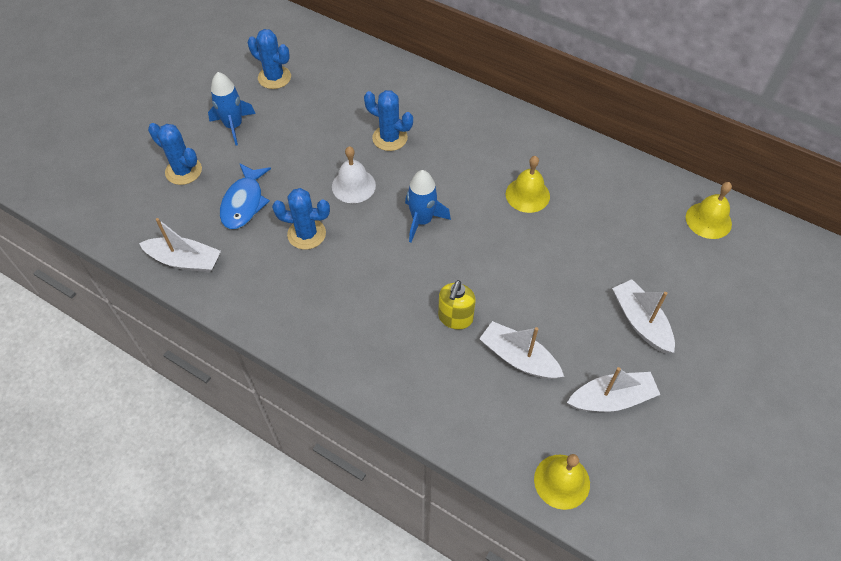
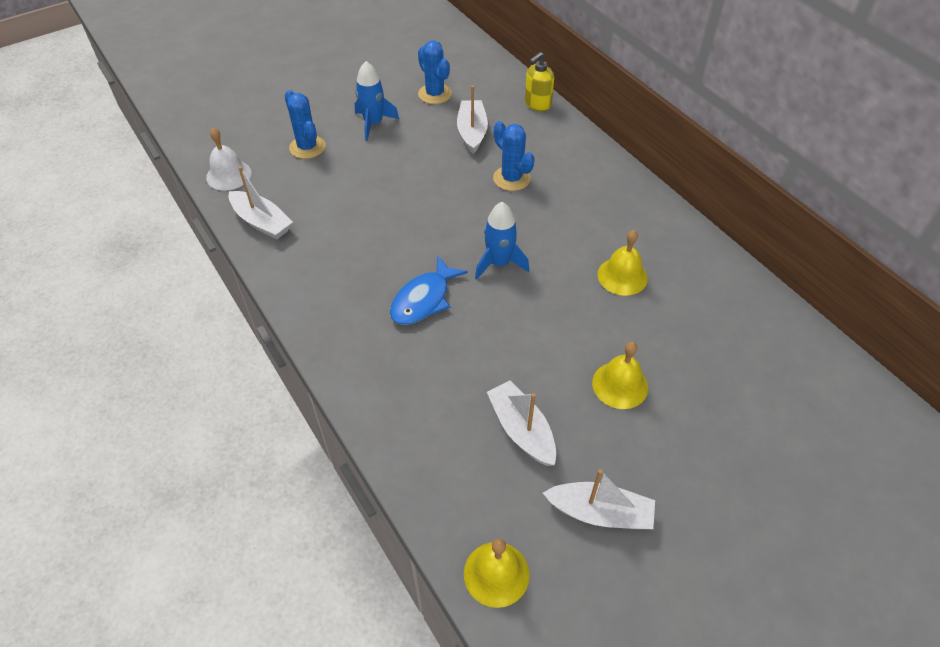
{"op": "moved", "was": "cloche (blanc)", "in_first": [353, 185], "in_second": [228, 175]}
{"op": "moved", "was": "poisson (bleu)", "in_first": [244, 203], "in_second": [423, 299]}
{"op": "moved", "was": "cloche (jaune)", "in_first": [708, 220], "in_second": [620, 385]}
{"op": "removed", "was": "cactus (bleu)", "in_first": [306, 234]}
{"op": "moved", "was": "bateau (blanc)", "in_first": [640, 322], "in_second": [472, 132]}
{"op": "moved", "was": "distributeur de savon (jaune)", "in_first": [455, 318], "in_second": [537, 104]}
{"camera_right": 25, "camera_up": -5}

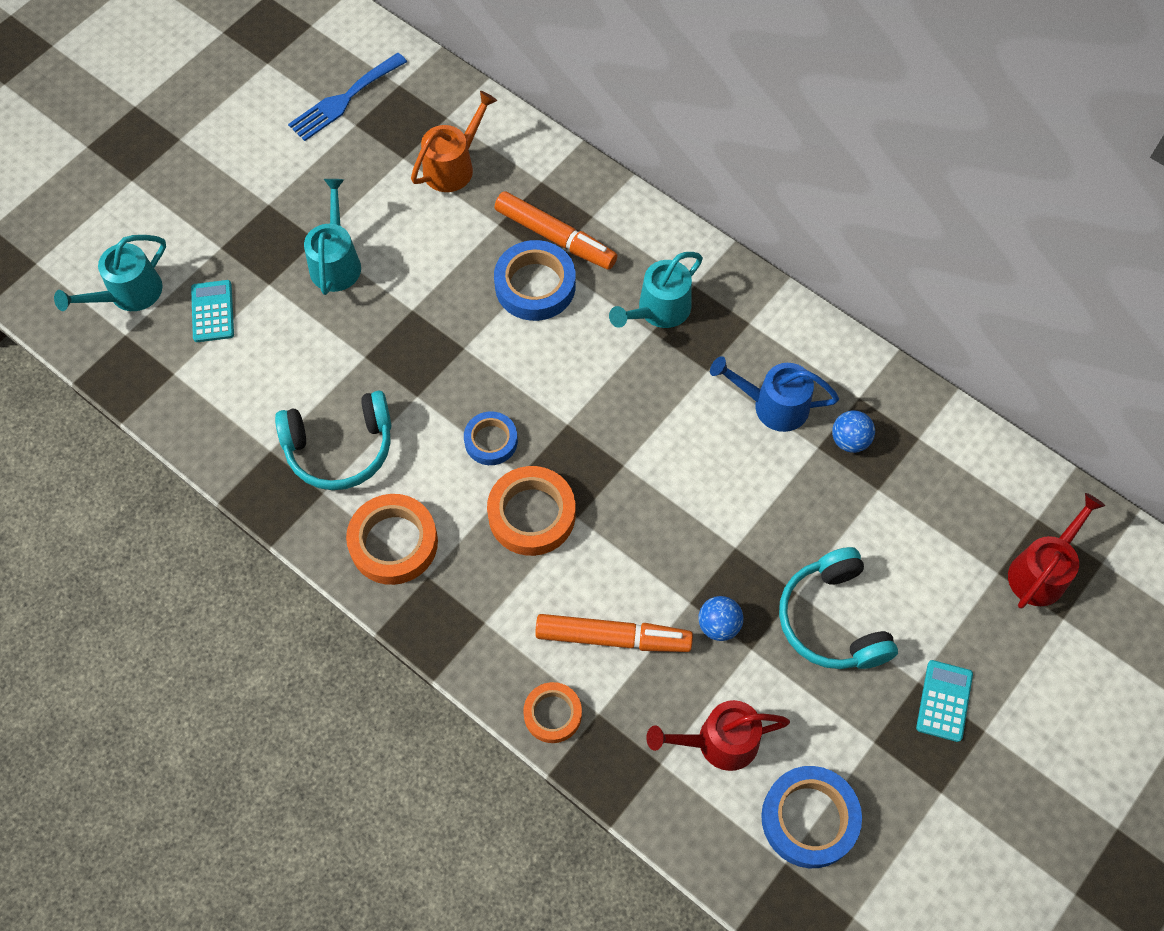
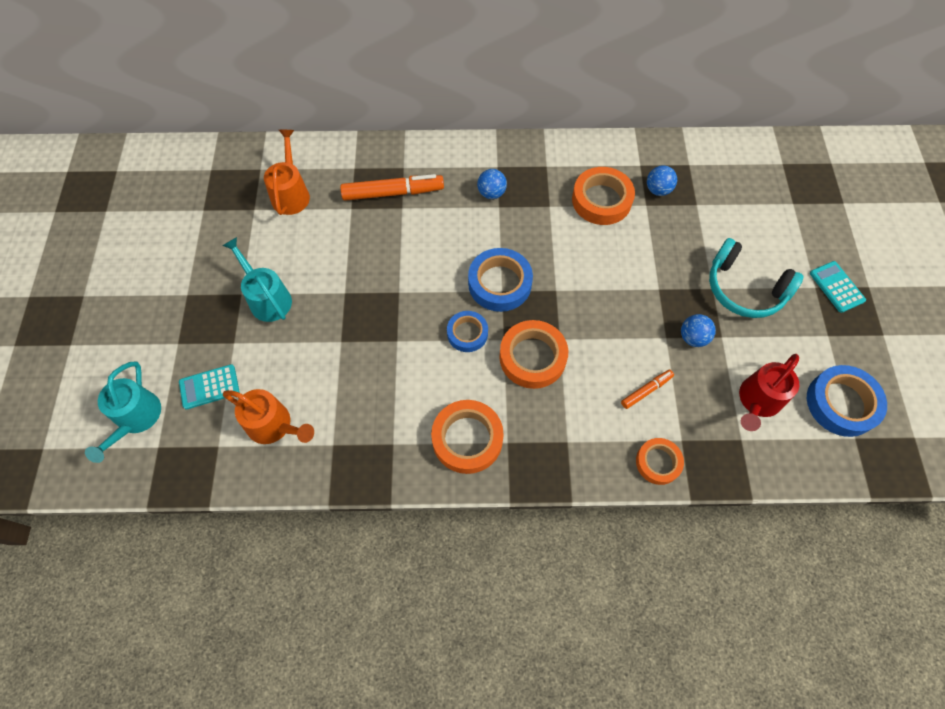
{"op": "removed", "was": "fourchette (bleu)", "in_first": [344, 100]}
{"op": "moved", "was": "ruban adhésif (bleu)", "in_first": [535, 285], "in_second": [499, 283]}
{"op": "replaced", "was": "arrosoir (turquoise)", "now": "balle (bleu)", "in_first": [658, 311], "in_second": [491, 193]}
{"op": "turned", "was": "calculatrice (turquoise)", "in_first": [212, 311], "in_second": [209, 387], "clockwise": -60}
{"op": "replaced", "was": "arrosoir (bleu)", "now": "ruban adhésif (orange)", "in_first": [772, 405], "in_second": [601, 200]}
{"op": "removed", "was": "casque audio (turquoise)", "in_first": [340, 448]}
{"op": "removed", "was": "arrosoir (rouge)", "in_first": [1042, 571]}
{"op": "resized", "was": "feutre (orange)", "in_first": [613, 638], "in_second": [646, 390], "ratio": 0.53}
{"op": "added", "now": "arrosoir (orange)", "in_second": [274, 426]}
{"camera_right": -40, "camera_up": 0}

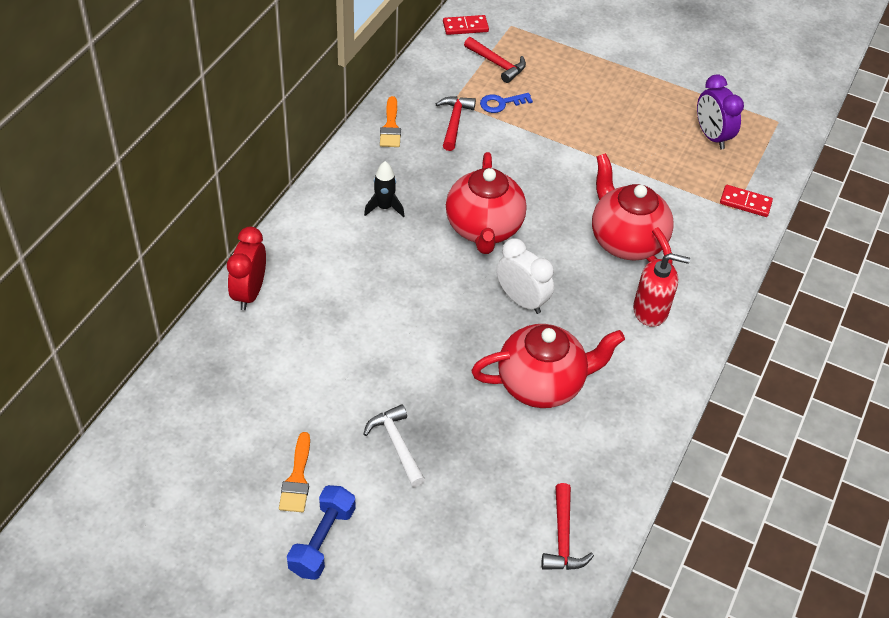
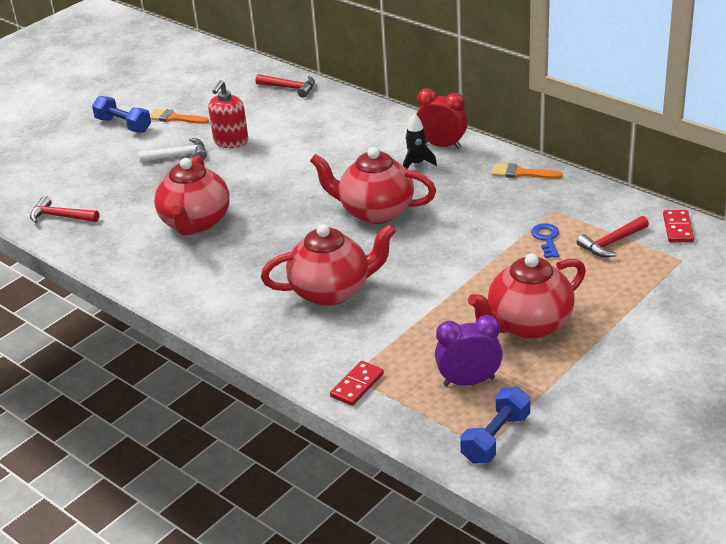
{"op": "moved", "was": "marteau (rouge)", "in_first": [454, 122], "in_second": [290, 88]}
{"op": "moved", "was": "réveil (rouge)", "in_first": [249, 292], "in_second": [442, 145]}
{"op": "removed", "was": "réveil (blanc)", "in_first": [521, 300]}
{"op": "moved", "was": "distributeur de savon (rouge)", "in_first": [650, 310], "in_second": [231, 141]}
{"op": "added", "now": "théière (rouge)", "in_second": [528, 325]}
{"op": "added", "now": "haltère (bleu)", "in_second": [495, 438]}
{"camera_right": 110, "camera_up": -15}

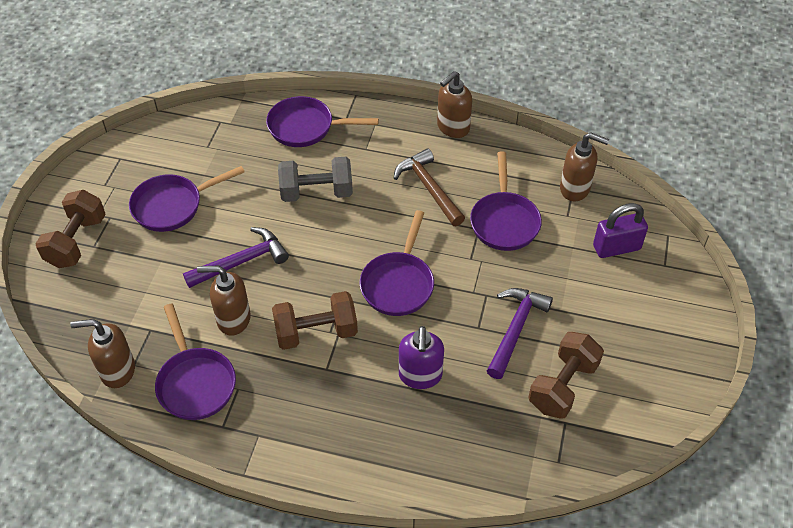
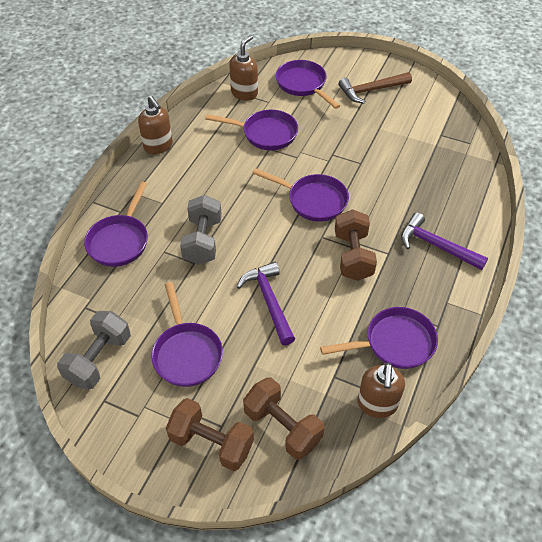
{"op": "moved", "was": "marteau (marron)", "in_first": [429, 188], "in_second": [371, 90]}
{"op": "replaced", "was": "cadenas (violet)", "now": "poêle (violet)", "in_first": [616, 247], "in_second": [303, 85]}
{"op": "removed", "was": "distributeur de savon (marron)", "in_first": [233, 319]}
{"op": "moved", "was": "marteau (violet)", "in_first": [515, 329], "in_second": [436, 246]}
{"op": "removed", "was": "distributeur de savon (violet)", "in_first": [420, 376]}
{"op": "moved", "was": "haltère (marron)", "in_first": [563, 386], "in_second": [282, 427]}
{"op": "added", "now": "haltère (gris)", "in_second": [99, 359]}
{"camera_right": -80, "camera_up": 0}

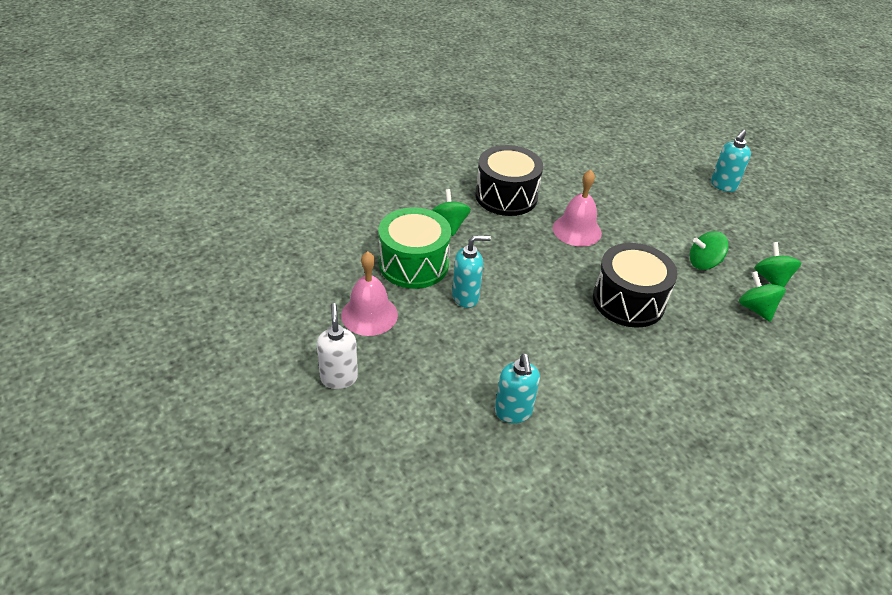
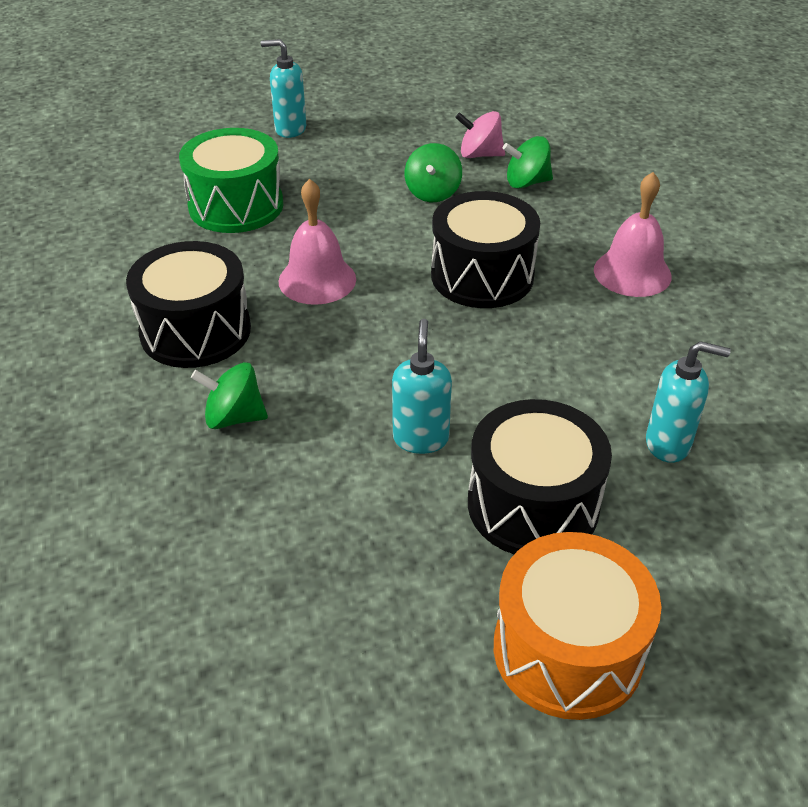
{"op": "turned", "was": "distributeur de savon (turquoise)", "in_first": [723, 185], "in_second": [290, 129], "clockwise": 135}
{"op": "moved", "was": "tambour (vert)", "in_first": [413, 264], "in_second": [236, 206]}
{"op": "recoloured", "was": "toupie (vert)", "now": "toupie (rose)", "in_first": [771, 279], "in_second": [479, 155]}
{"op": "moved", "was": "cloche (rose)", "in_first": [369, 315], "in_second": [632, 272]}
{"op": "replaced", "was": "distributeur de savon (blanc)", "now": "tambour (orange)", "in_first": [339, 378], "in_second": [568, 650]}
{"op": "added", "now": "tambour (noir)", "in_second": [533, 505]}
{"camera_right": -70, "camera_up": 0}

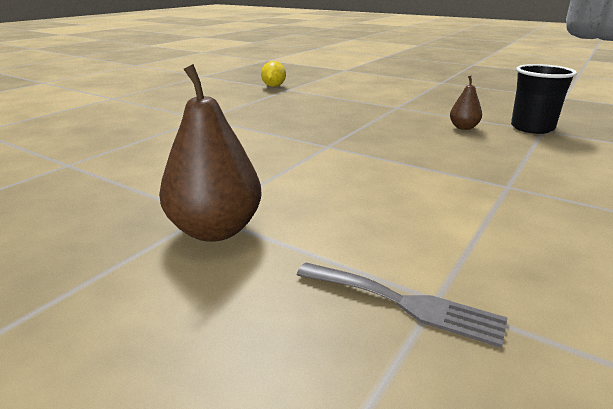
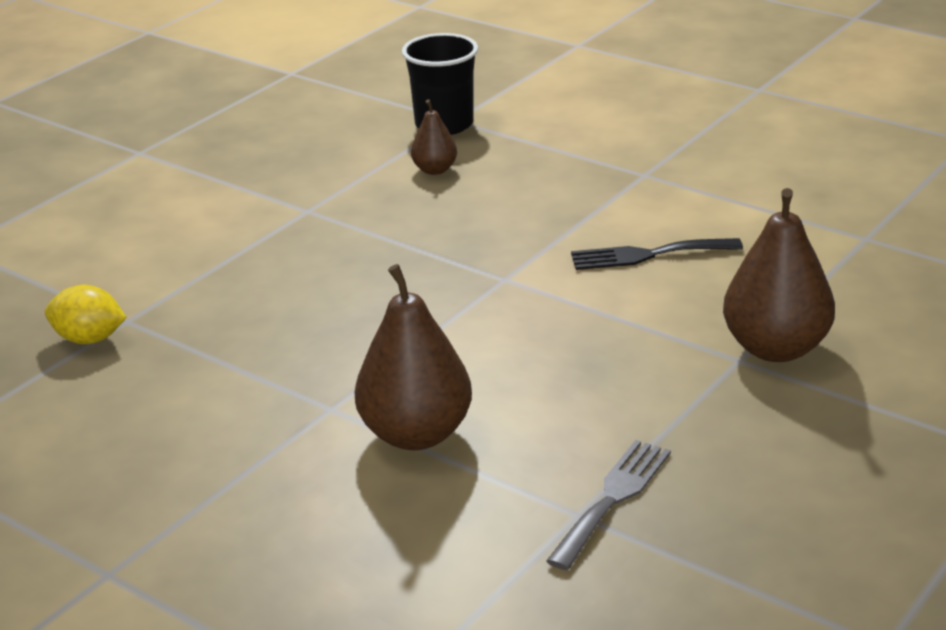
{"op": "moved", "was": "fourchette (gris)", "in_first": [404, 303], "in_second": [612, 498]}
{"op": "added", "now": "fourchette (noir)", "in_second": [648, 255]}
{"op": "added", "now": "poire (marron)", "in_second": [416, 434]}
{"camera_right": -85, "camera_up": 5}

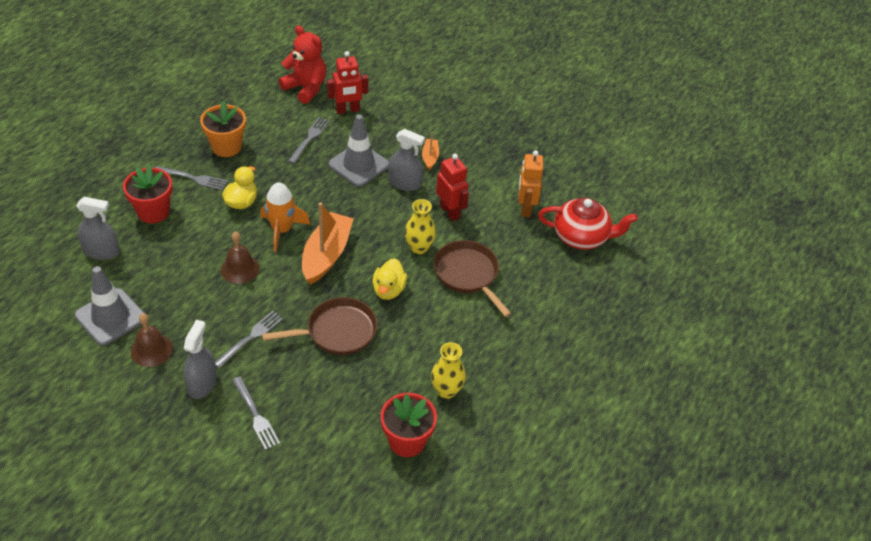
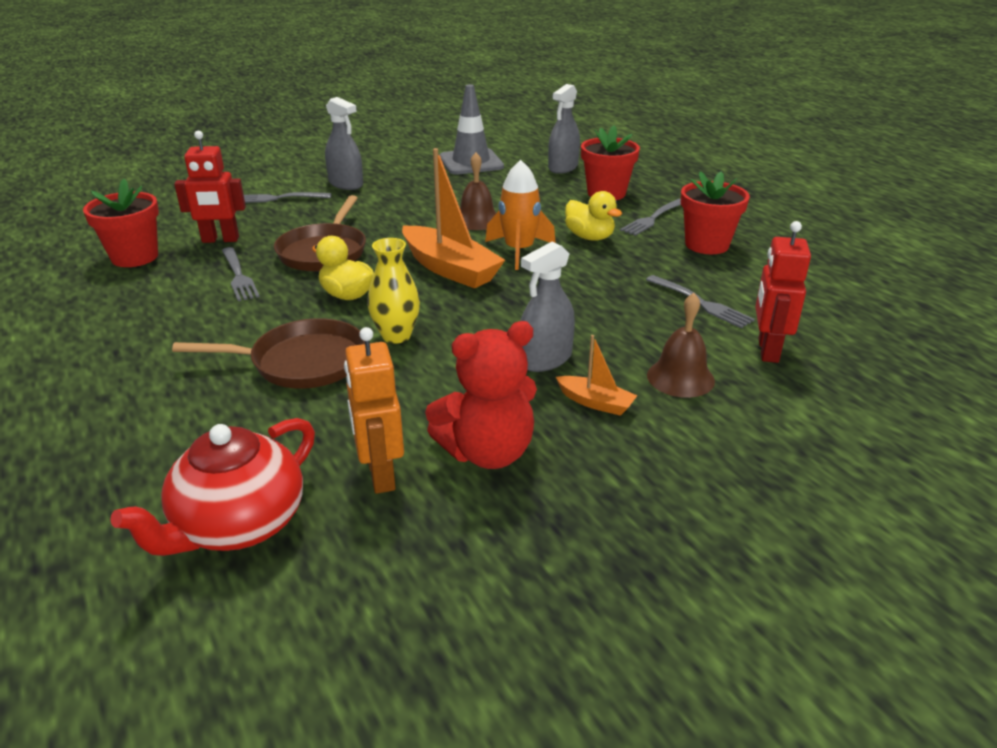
{"op": "moved", "was": "ours en peluche (rouge)", "in_first": [305, 88], "in_second": [487, 452]}
{"op": "recoloured", "was": "pot de fleurs (orange)", "now": "pot de fleurs (rouge)", "in_first": [226, 147], "in_second": [706, 245]}
{"op": "removed", "was": "cône de chantier (gris)", "in_first": [359, 165]}
{"op": "turned", "was": "robot (orange)", "in_first": [525, 208], "in_second": [380, 475], "clockwise": -135}
{"op": "moved", "was": "robot (rouge)", "in_first": [450, 211], "in_second": [220, 240]}
{"op": "moved", "was": "fourchette (gris)", "in_first": [250, 337], "in_second": [238, 276]}
{"op": "moved", "was": "cloche (marron)", "in_first": [151, 350], "in_second": [680, 378]}
{"op": "removed", "was": "vase (jaune)", "in_first": [446, 390]}
{"camera_right": 120, "camera_up": -15}

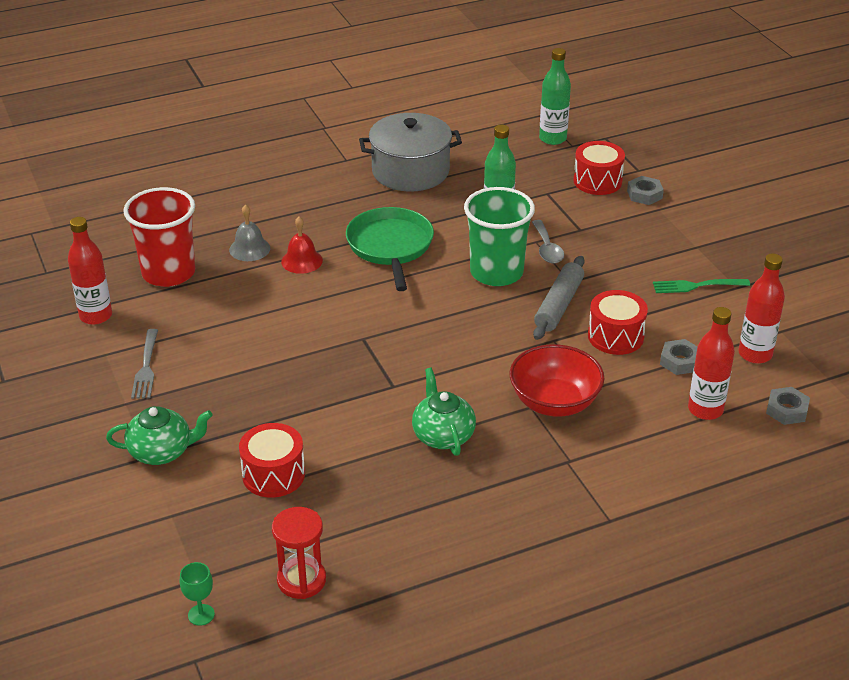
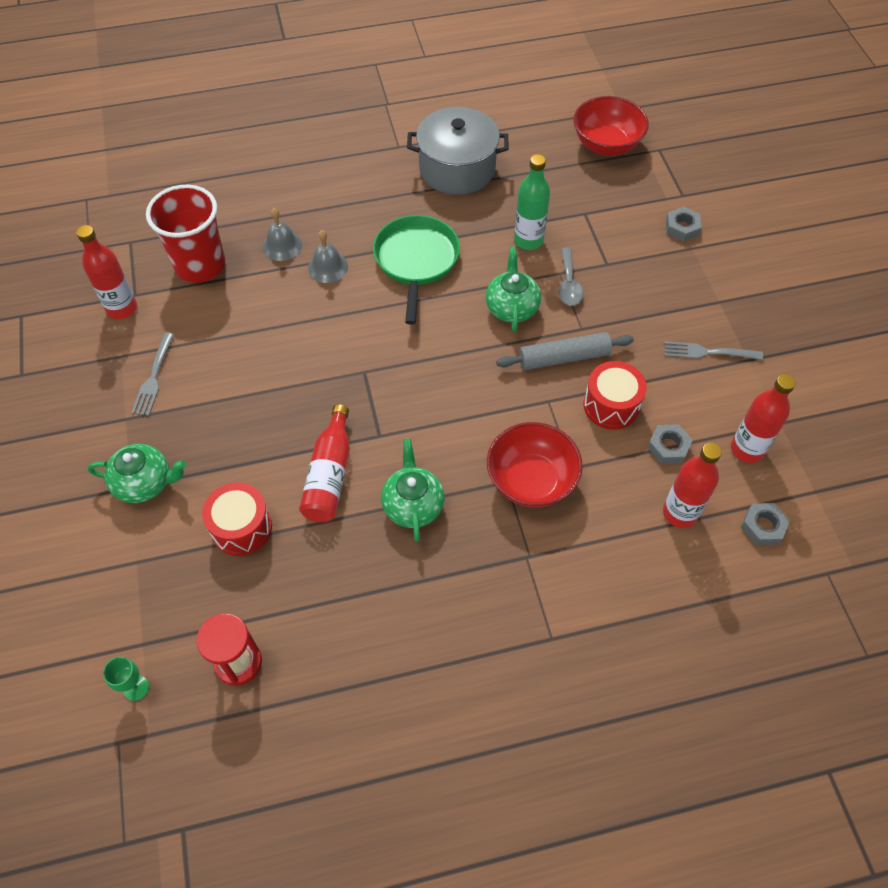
{"op": "replaced", "was": "bouteille (vert)", "now": "bol (rouge)", "in_first": [552, 138], "in_second": [606, 144]}
{"op": "removed", "was": "tambour (rouge)", "in_first": [597, 181]}
{"op": "replaced", "was": "gobelet (vert)", "now": "théière (vert)", "in_first": [496, 272], "in_second": [512, 307]}
{"op": "recoloured", "was": "cloche (rouge)", "now": "cloche (gris)", "in_first": [302, 261], "in_second": [328, 267]}
{"op": "turned", "was": "rouleau à pâtisserie (gris)", "in_first": [558, 305], "in_second": [563, 358], "clockwise": 45}
{"op": "recoloured", "was": "fourchette (vert)", "now": "fourchette (gris)", "in_first": [697, 286], "in_second": [708, 352]}
{"op": "added", "now": "bouteille (rouge)", "in_second": [329, 475]}
{"camera_right": 10, "camera_up": 20}

